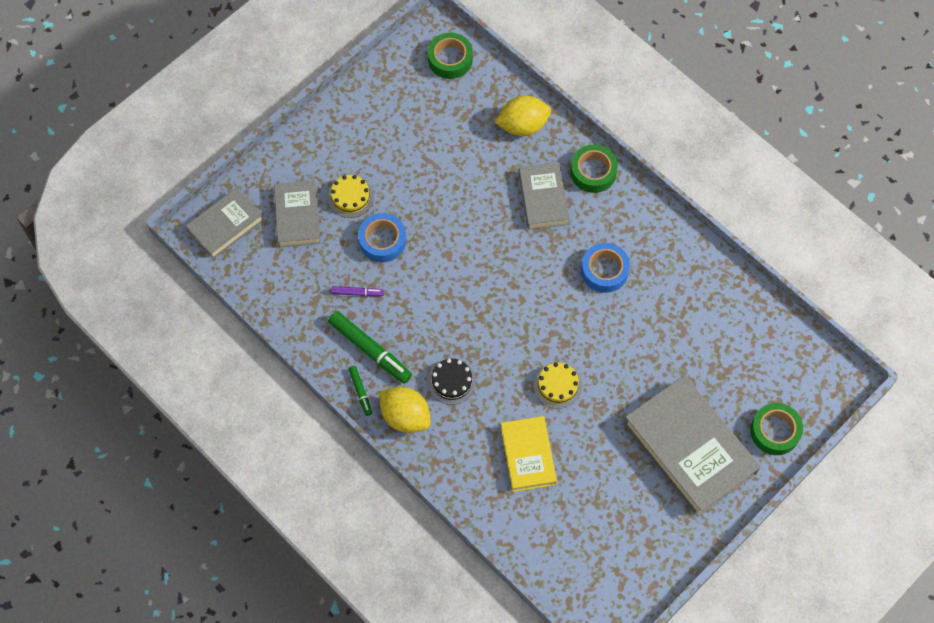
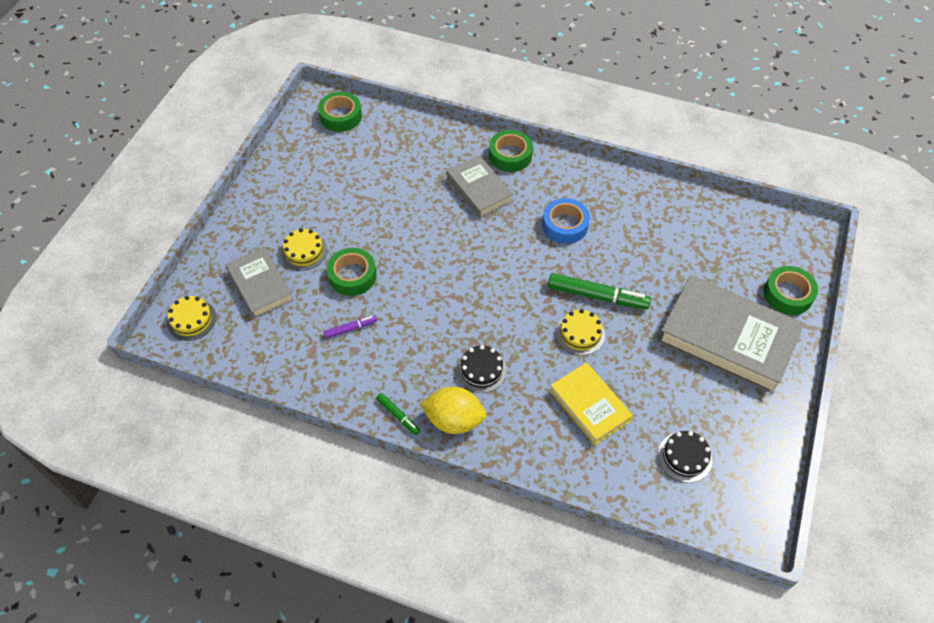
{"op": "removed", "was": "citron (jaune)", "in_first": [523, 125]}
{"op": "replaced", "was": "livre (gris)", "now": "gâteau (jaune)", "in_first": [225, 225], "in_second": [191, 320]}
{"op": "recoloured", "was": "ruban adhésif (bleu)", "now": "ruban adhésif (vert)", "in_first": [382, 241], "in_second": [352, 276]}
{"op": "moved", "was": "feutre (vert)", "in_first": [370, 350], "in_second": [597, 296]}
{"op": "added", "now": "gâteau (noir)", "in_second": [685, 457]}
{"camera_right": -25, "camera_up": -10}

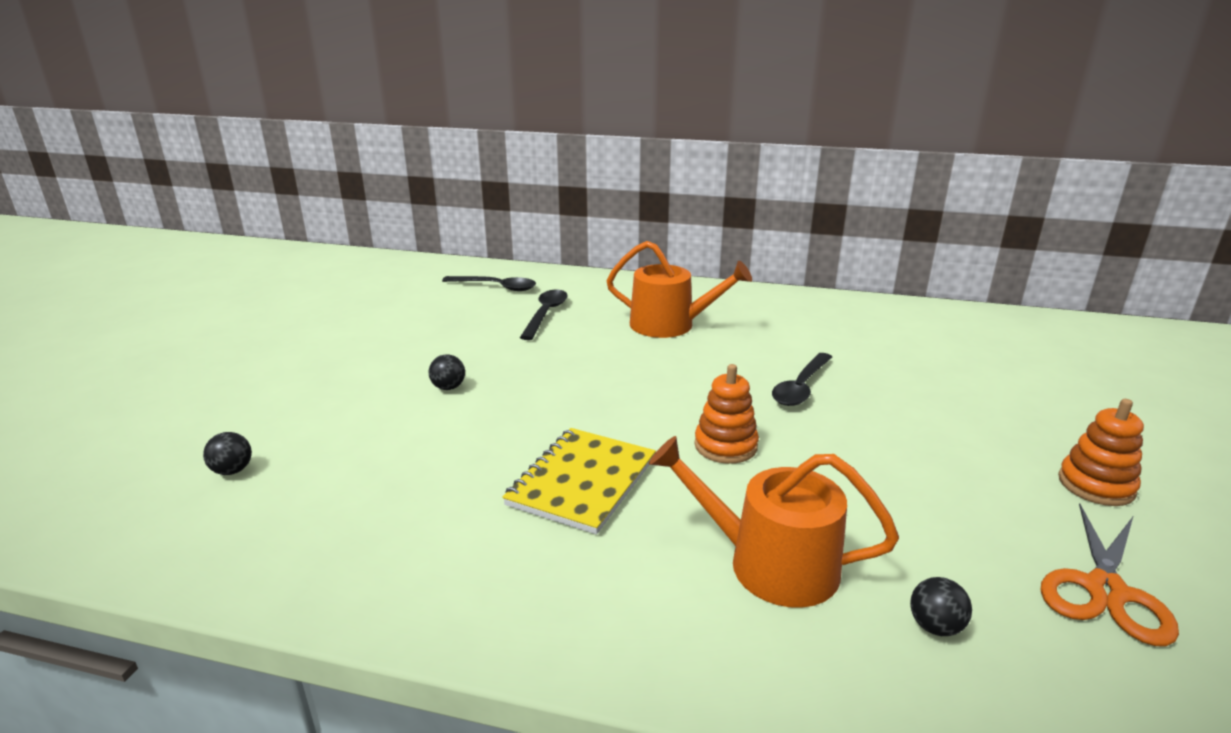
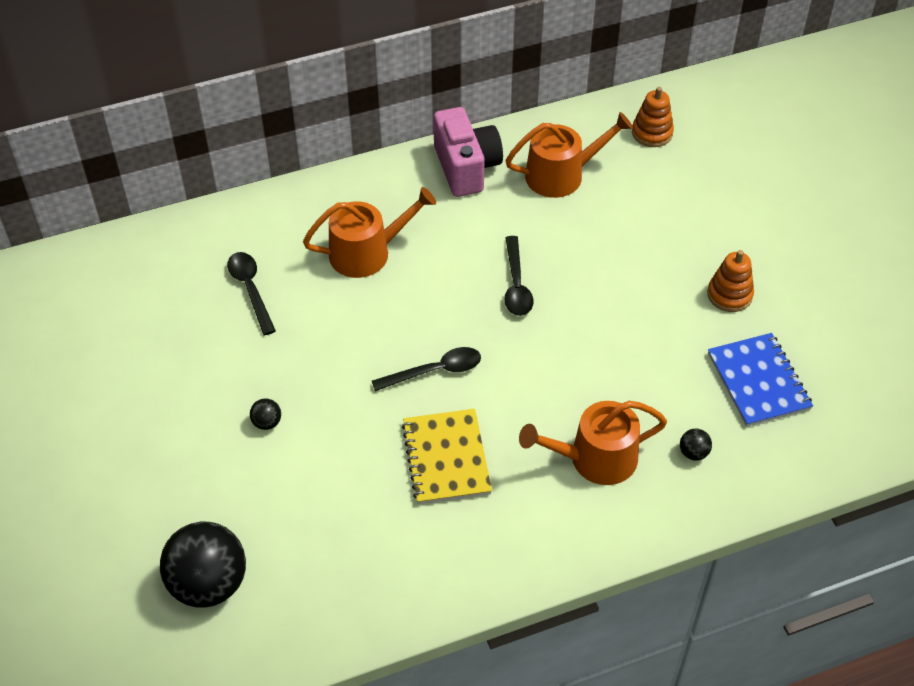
{"op": "moved", "was": "cuillère (noir)", "in_first": [496, 287], "in_second": [435, 371]}
{"op": "moved", "was": "jouet à empiler (orange)", "in_first": [725, 446], "in_second": [652, 133]}
{"op": "resized", "was": "balle (noir)", "in_first": [232, 471], "in_second": [209, 584], "ratio": 2.46}
{"op": "replaced", "was": "ciseaux (orange)", "now": "carnet (bleu)", "in_first": [1105, 590], "in_second": [758, 381]}
{"op": "added", "now": "appareil photo (rose)", "in_second": [466, 167]}
{"op": "added", "now": "arrosoir (orange)", "in_second": [561, 175]}
{"camera_right": -35, "camera_up": 25}

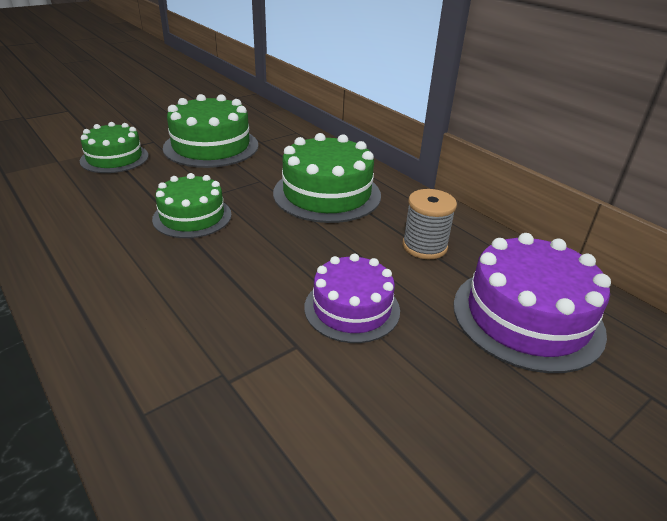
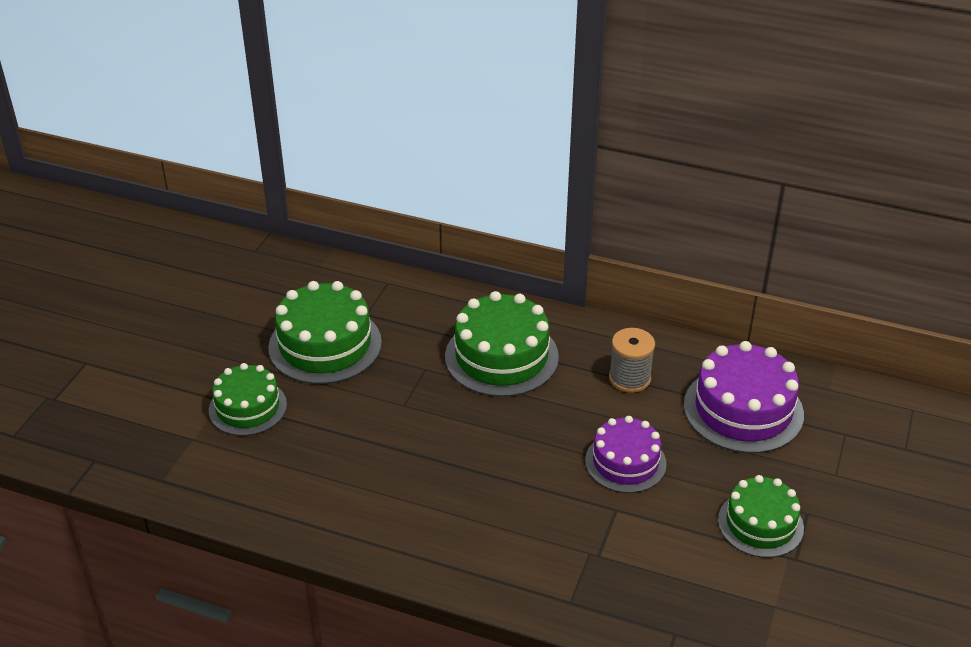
{"op": "moved", "was": "gâteau (vert)", "in_first": [192, 216], "in_second": [760, 524]}
{"camera_right": -30, "camera_up": 5}

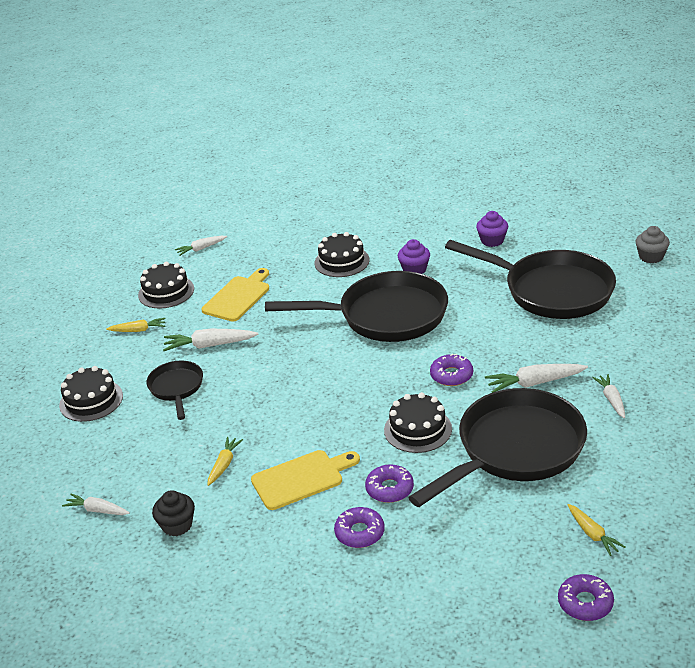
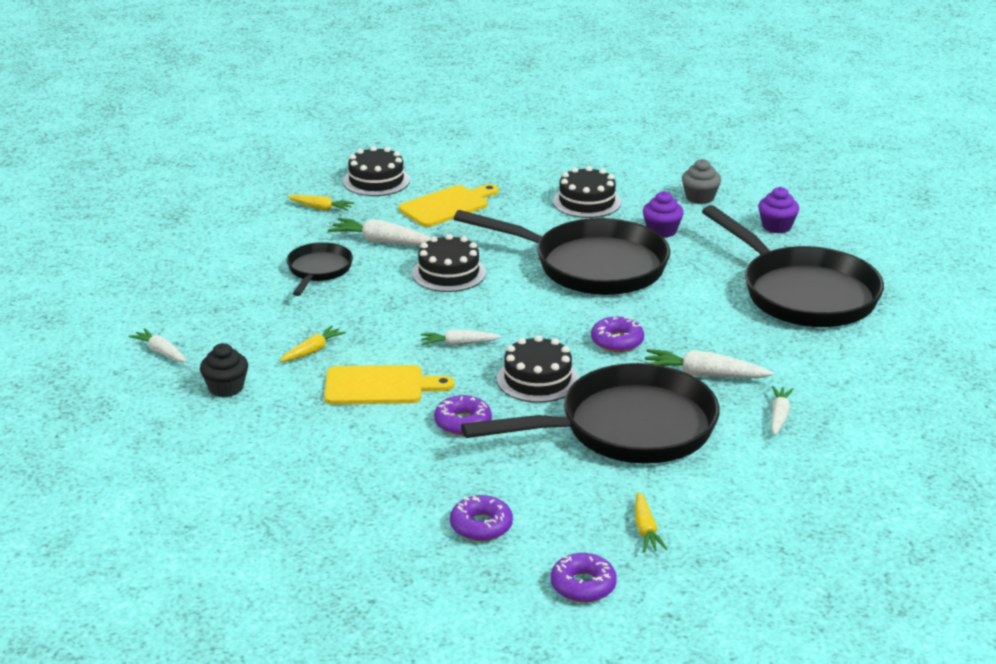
{"op": "moved", "was": "muffin (gris)", "in_first": [651, 257], "in_second": [700, 198]}
{"op": "moved", "was": "carotte (blanc)", "in_first": [201, 249], "in_second": [458, 344]}
{"op": "moved", "was": "gâteau (noir)", "in_first": [91, 400], "in_second": [449, 273]}
{"op": "moved", "was": "beignet (violet)", "in_first": [359, 533], "in_second": [481, 526]}
{"camera_right": 20, "camera_up": -5}

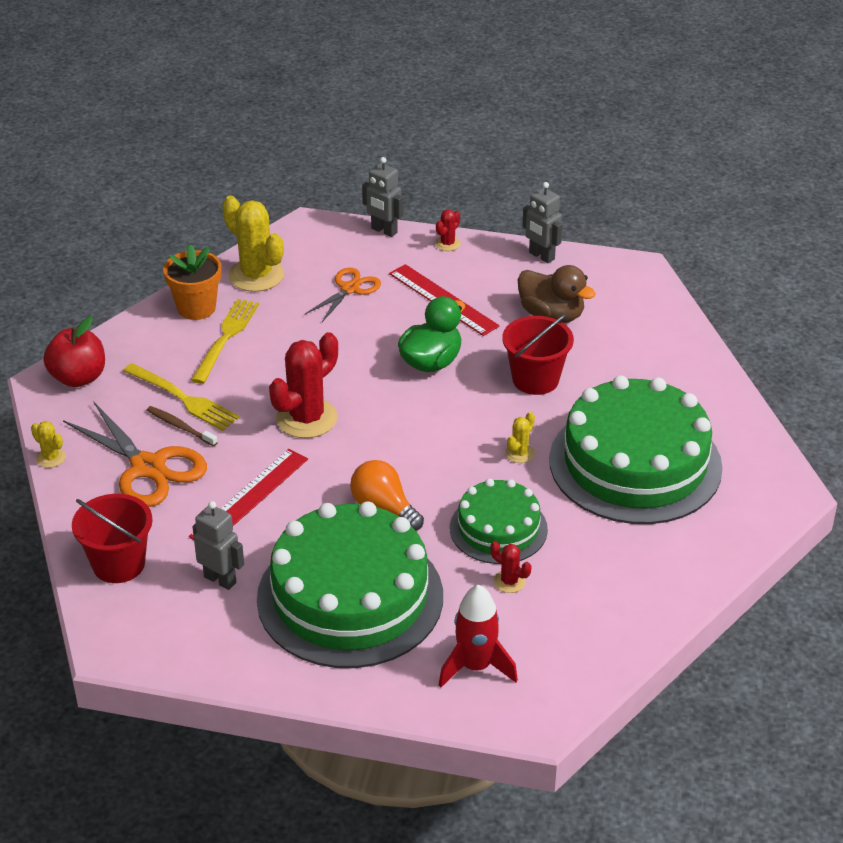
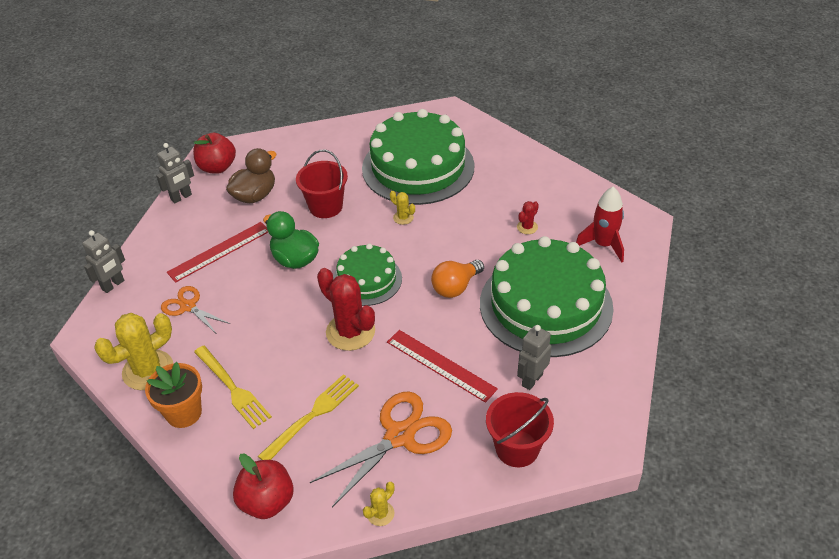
{"op": "removed", "was": "cactus (rouge)", "in_first": [447, 244]}
{"op": "turned", "was": "fourchette (jaune)", "in_first": [226, 337], "in_second": [233, 389], "clockwise": -150}
{"op": "removed", "was": "brosse à dents (marron)", "in_first": [180, 426]}
{"op": "moved", "was": "gâteau (vert)", "in_first": [498, 528], "in_second": [367, 279]}
{"op": "added", "now": "pomme (rouge)", "in_second": [217, 167]}
{"camera_right": -85, "camera_up": 5}

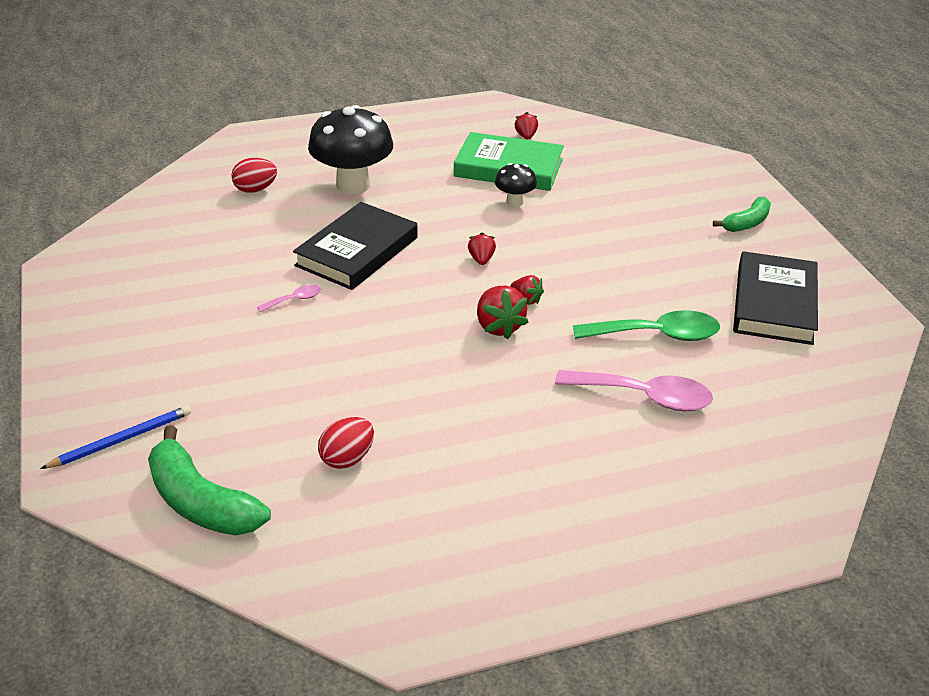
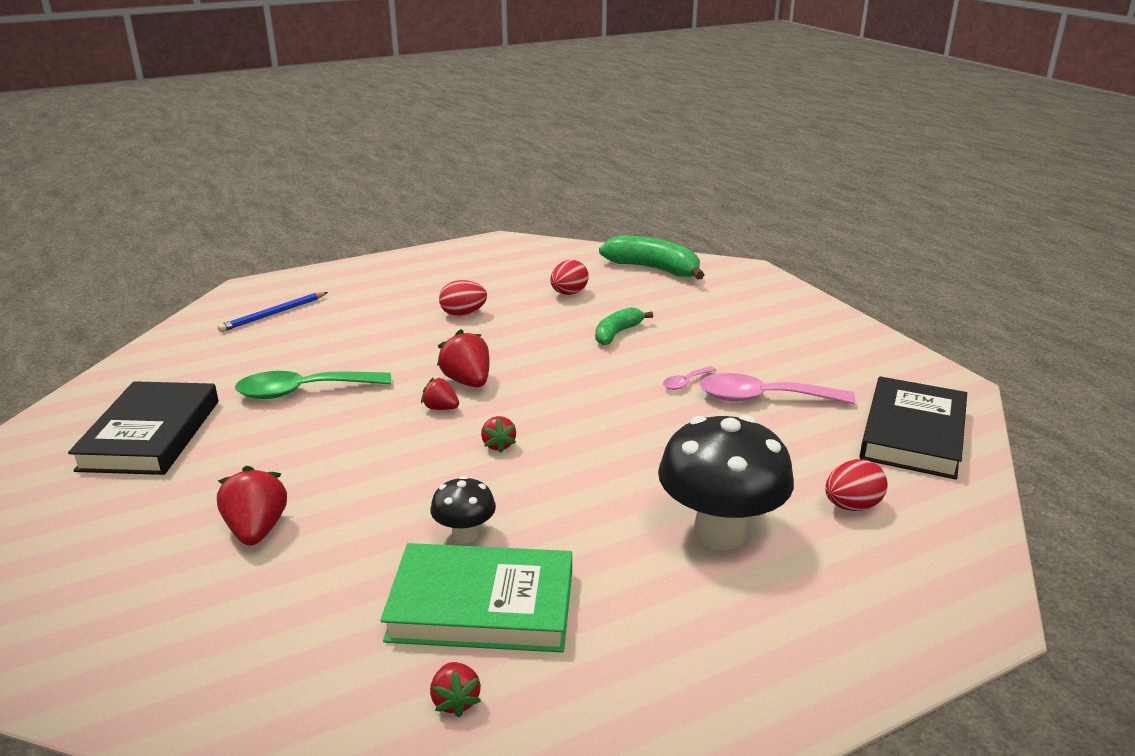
{"op": "moved", "was": "banane (vert)", "in_first": [747, 223], "in_second": [617, 333]}
{"op": "moved", "was": "livre (noir)", "in_first": [357, 251], "in_second": [913, 434]}
{"op": "moved", "was": "cuillère (rose)", "in_first": [644, 397], "in_second": [763, 398]}
{"op": "moved", "was": "crayon (bleu)", "in_first": [122, 440], "in_second": [273, 314]}
{"op": "added", "now": "œuf (rouge)", "in_second": [463, 314]}
{"op": "added", "now": "fraise (rouge)", "in_second": [257, 530]}
{"camera_right": 170, "camera_up": -10}

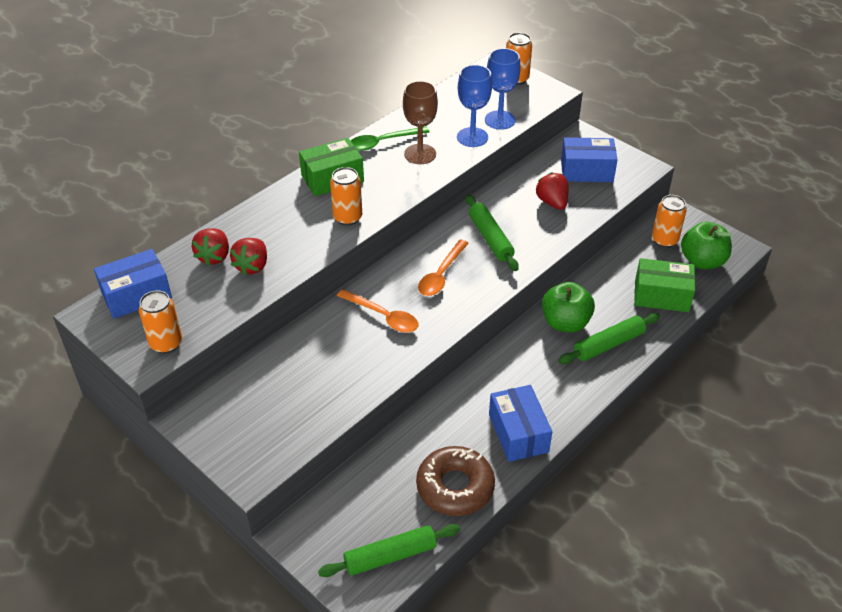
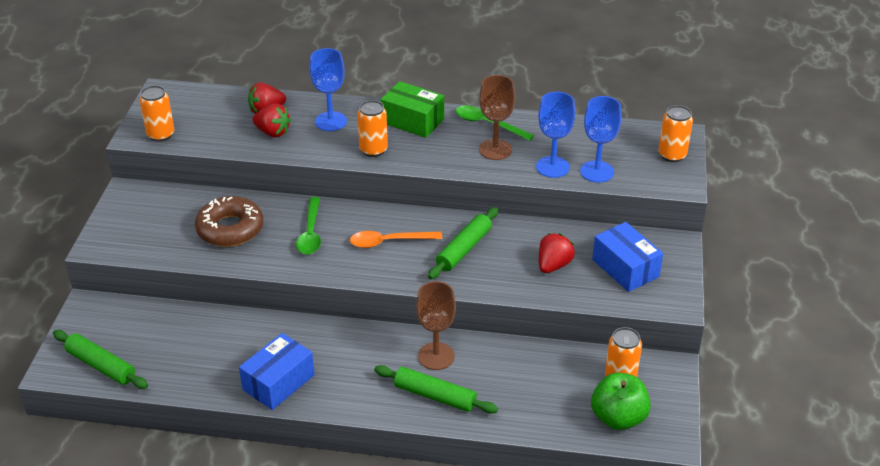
{"op": "turned", "was": "fraise (rouge)", "in_first": [252, 266], "in_second": [273, 132], "clockwise": -135}
{"op": "removed", "was": "boîte (bleu)", "in_first": [136, 295]}
{"op": "removed", "was": "boîte (vert)", "in_first": [661, 296]}
{"op": "replaced", "was": "pomme (vert)", "now": "verre à pied (marron)", "in_first": [565, 323], "in_second": [436, 356]}
{"op": "recoloured", "was": "cuillère (orange)", "now": "cuillère (vert)", "in_first": [383, 316], "in_second": [310, 233]}
{"op": "moved", "was": "beignet (marron)", "in_first": [455, 487], "in_second": [230, 229]}
{"op": "added", "now": "verre à pied (bleu)", "in_second": [330, 121]}
{"camera_right": 55, "camera_up": -5}

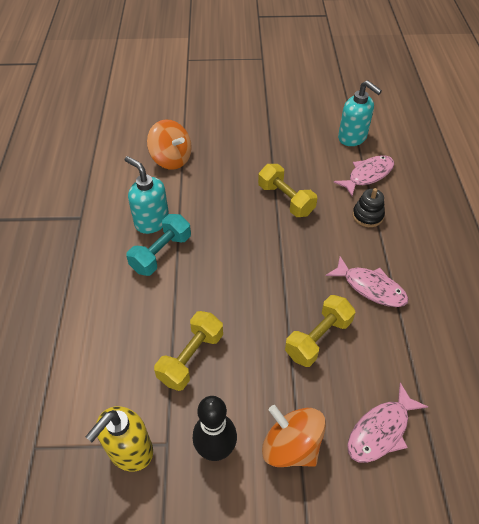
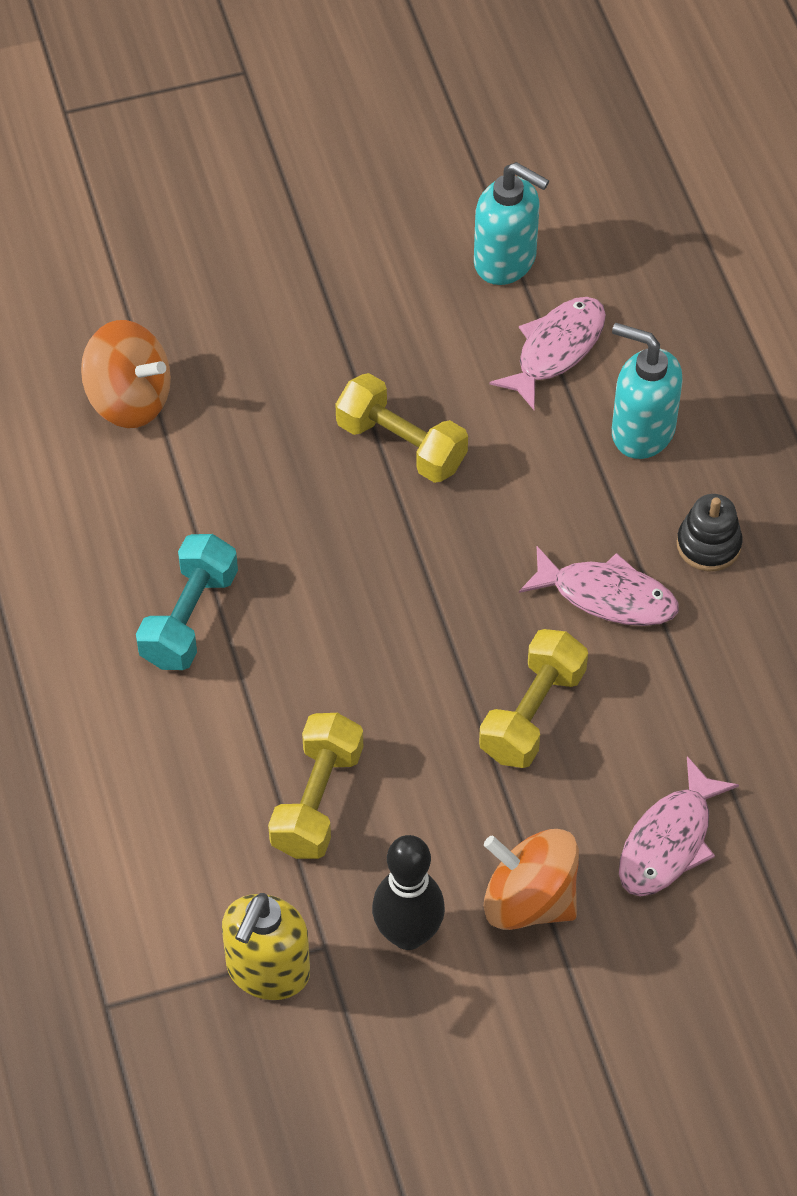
{"op": "moved", "was": "distributeur de savon (turquoise)", "in_first": [151, 221], "in_second": [642, 431]}
{"op": "moved", "was": "jouet à empiler (noir)", "in_first": [367, 216], "in_second": [708, 545]}
{"camera_right": -15, "camera_up": 5}

